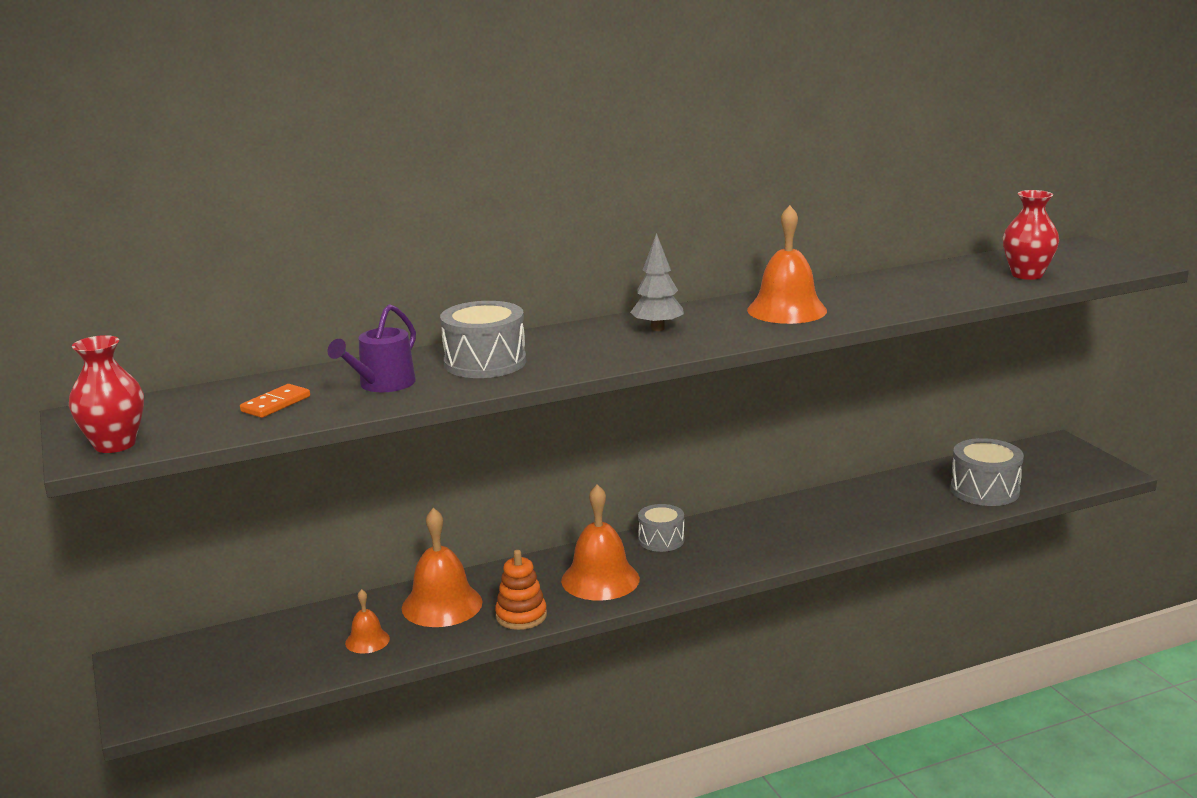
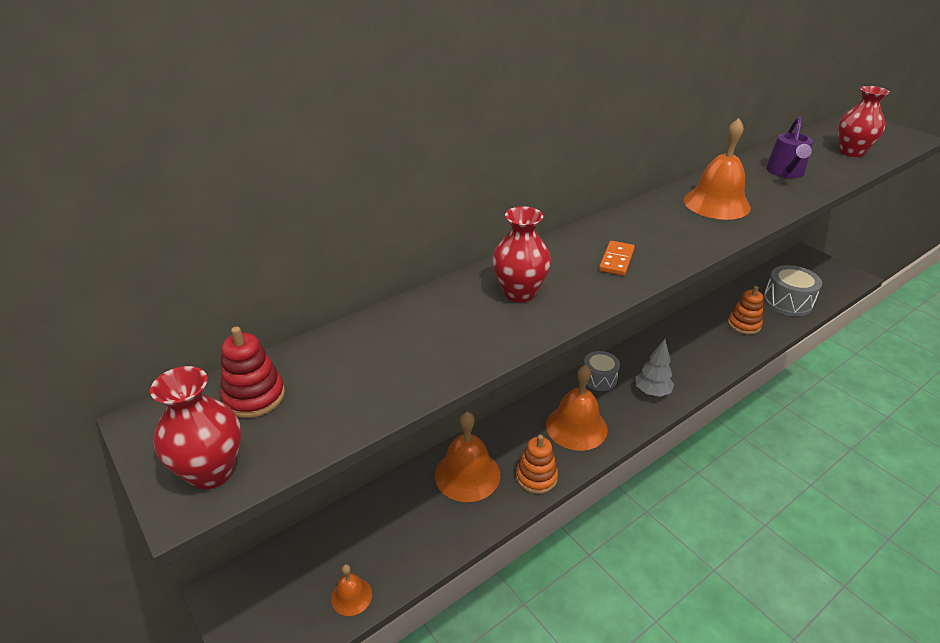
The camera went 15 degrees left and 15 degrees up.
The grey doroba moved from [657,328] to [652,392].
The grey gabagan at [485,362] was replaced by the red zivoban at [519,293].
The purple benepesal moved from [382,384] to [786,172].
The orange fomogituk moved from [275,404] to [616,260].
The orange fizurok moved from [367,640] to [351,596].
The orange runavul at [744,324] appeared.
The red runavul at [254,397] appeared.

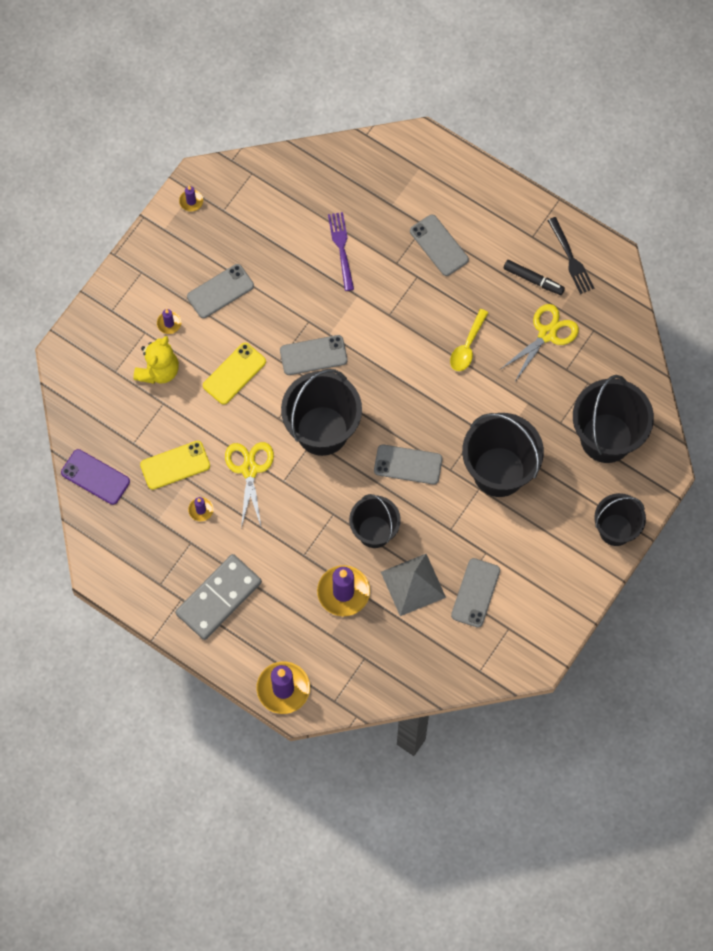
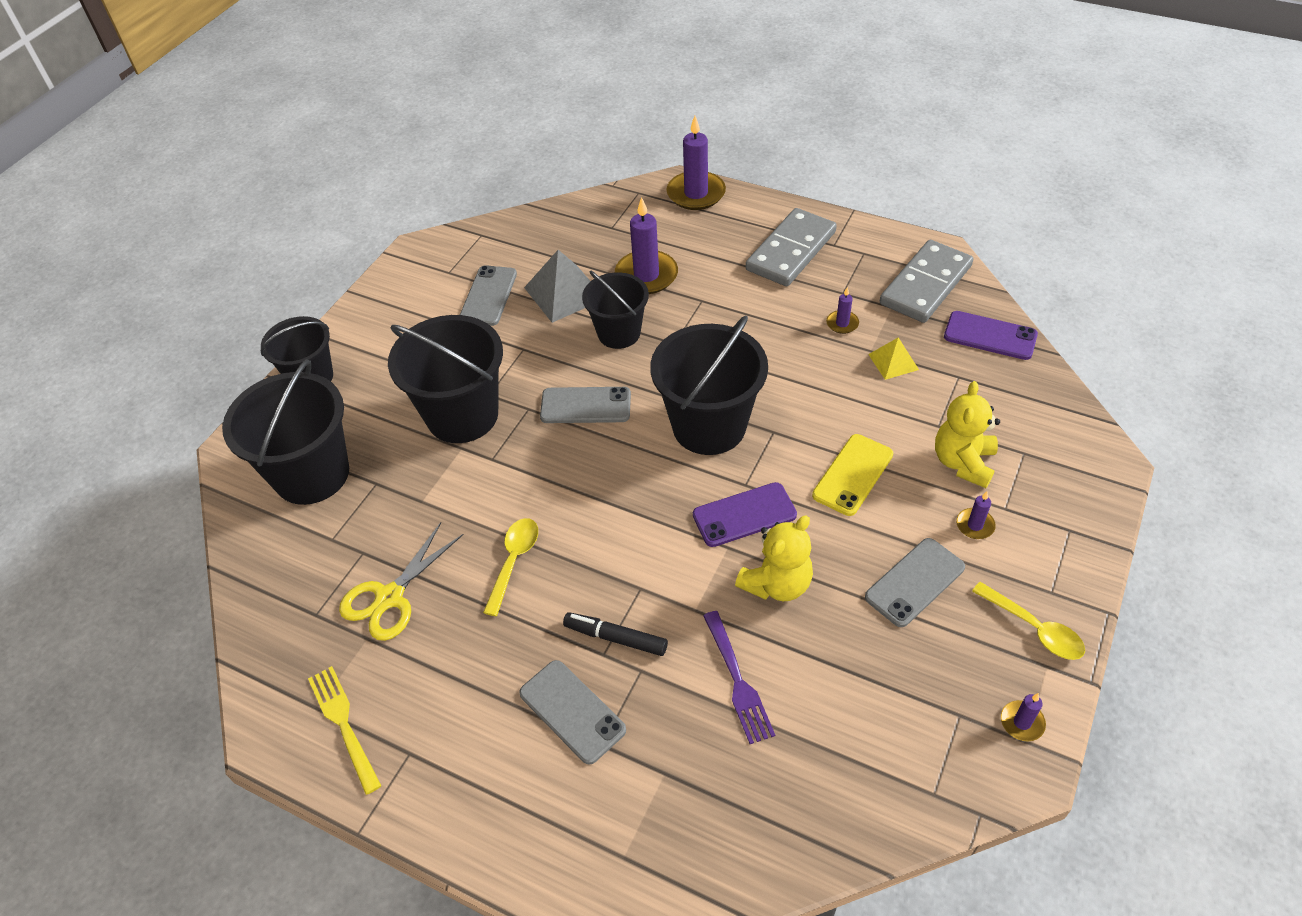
The camera went 175 degrees right and 20 degrees down.
The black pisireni at [570,258] became the yellow pisireni at [344,724].
The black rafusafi moved from [533,279] to [616,638].
The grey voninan at [313,355] became the purple voninan at [744,515].
The yellow voninan at [175,465] was replaced by the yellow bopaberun at [893,362].
The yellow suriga at [249,469] disappeared.
The grey fomogituk at [925,285] appeared.
The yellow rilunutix at [776,584] appeared.
The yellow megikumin at [1034,628] appeared.

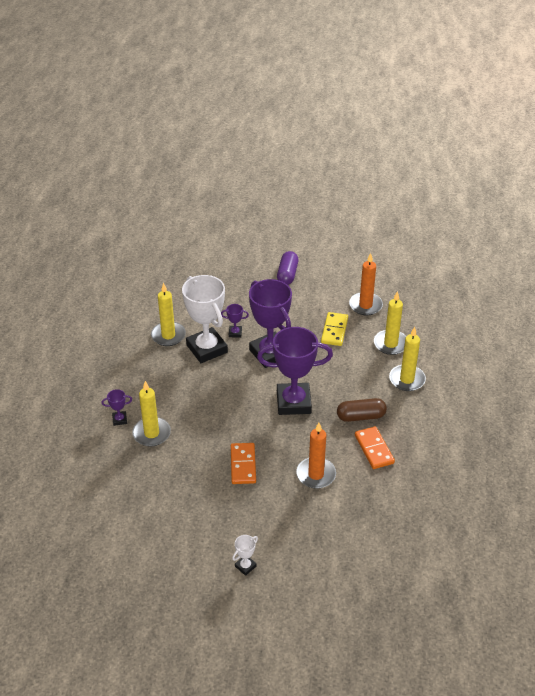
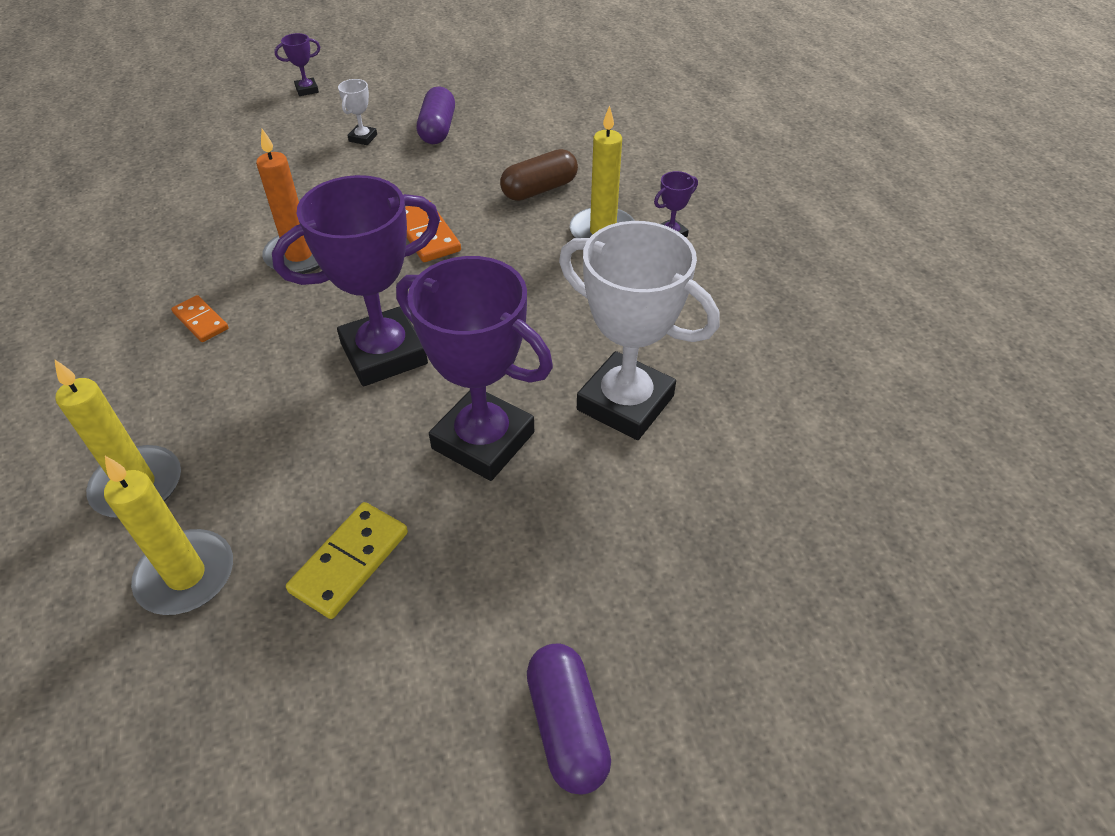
The camera went 155 degrees right and 5 degrees up.
The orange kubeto at [365,305] disappeared.
The yellow kubeto at [168,335] disappeared.
The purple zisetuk moved from [235,333] to [307,90].
The yellow fomogituk at [334,330] turned 45 degrees clockwise.
The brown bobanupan moved from [361,416] to [539,189].
The orange fomogituk at [374,449] changed to 0.66 times the size.
The purple bobanupan at [437,129] appeared.

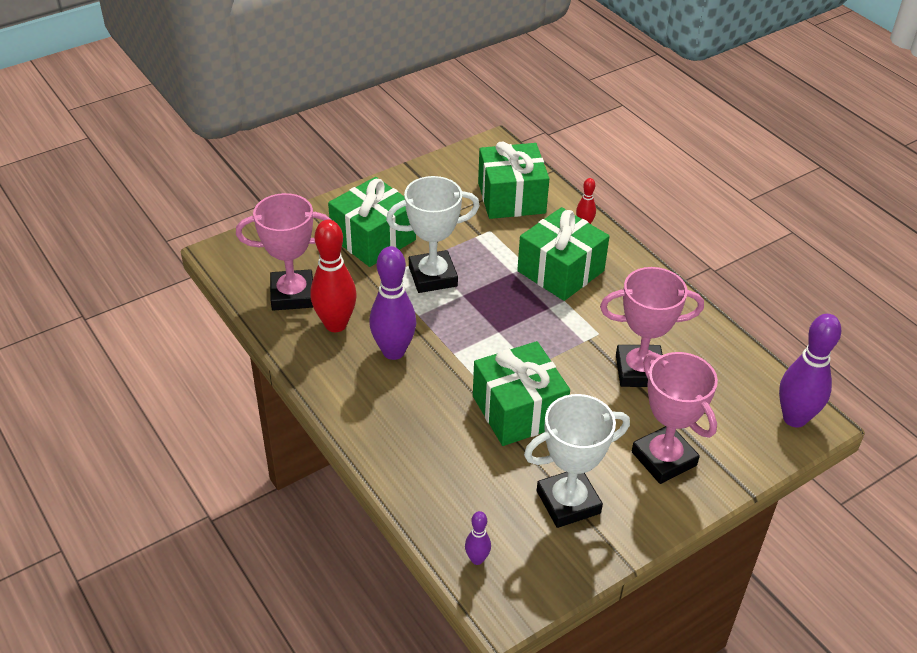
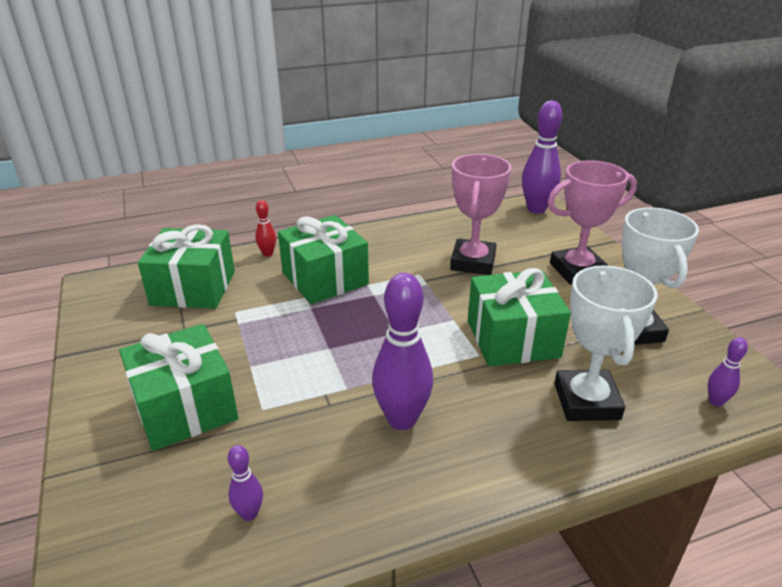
The camera went 75 degrees left and 10 degrees down.
The white zisetuk moved from [433,276] to [586,401].
The pink zisetuk at [292,295] was replaced by the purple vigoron at [249,514].
The red vigoron at [335,324] disappeared.

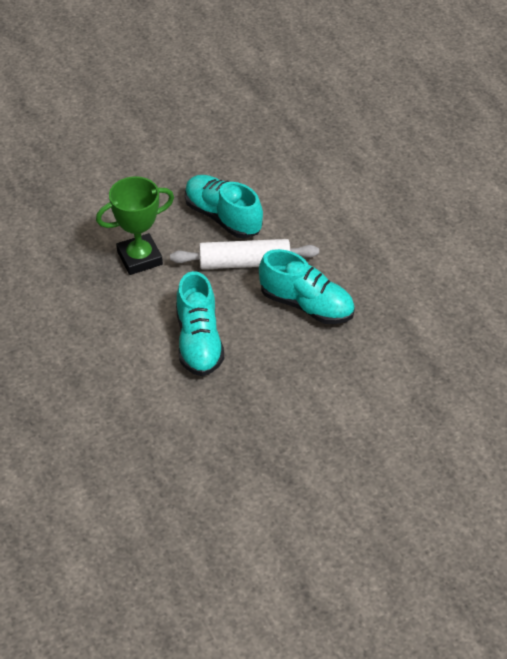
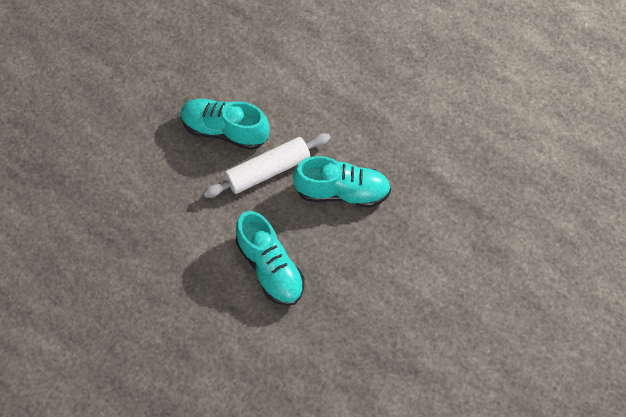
The camera went 25 degrees left and 15 degrees up.
The green zisetuk at [139,258] disappeared.

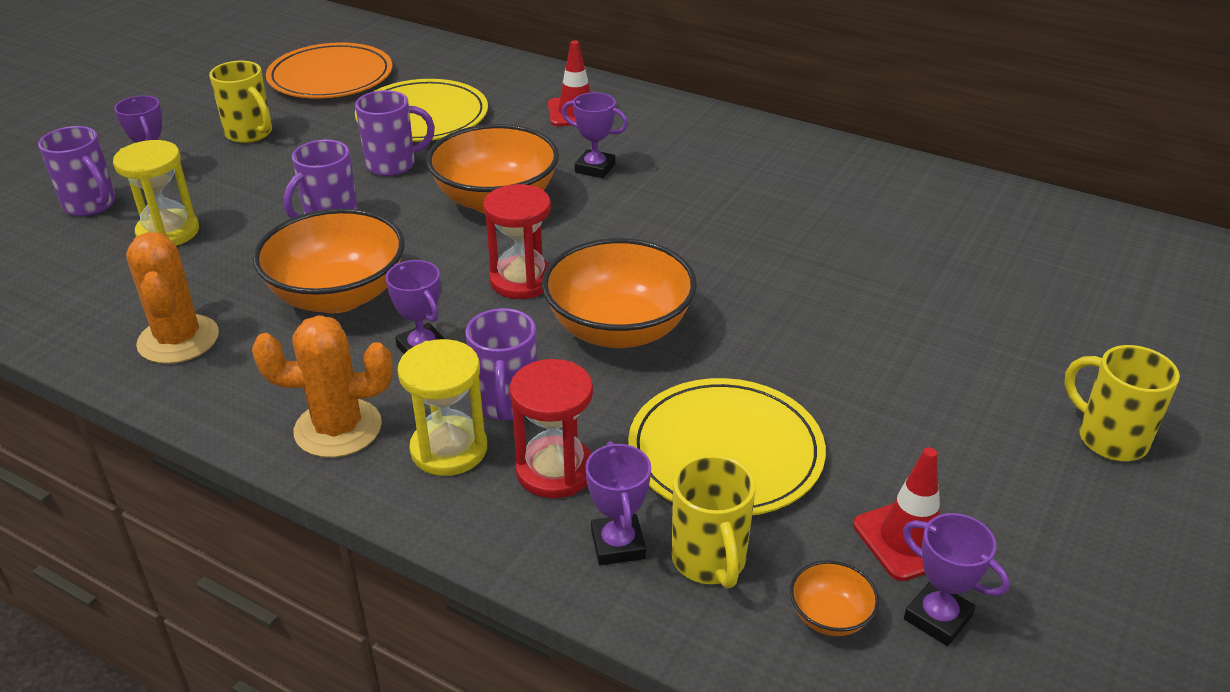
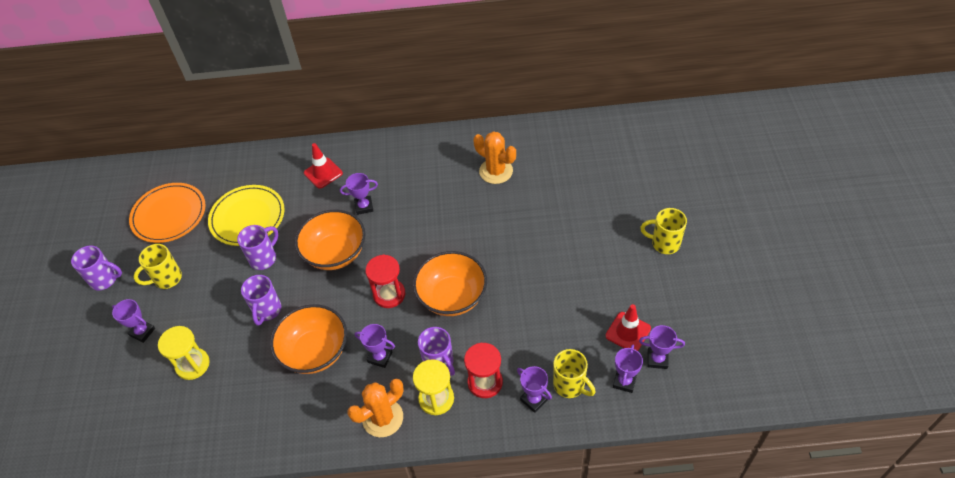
The camera went 30 degrees left and 15 degrees up.
The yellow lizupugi at [250,134] turned 135 degrees clockwise.
The purple lizupugi moved from [91,205] to [105,280].
The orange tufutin moved from [178,340] to [496,171].
The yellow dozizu at [725,452] disappeared.
The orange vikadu at [830,616] was replaced by the purple zisetuk at [624,381].

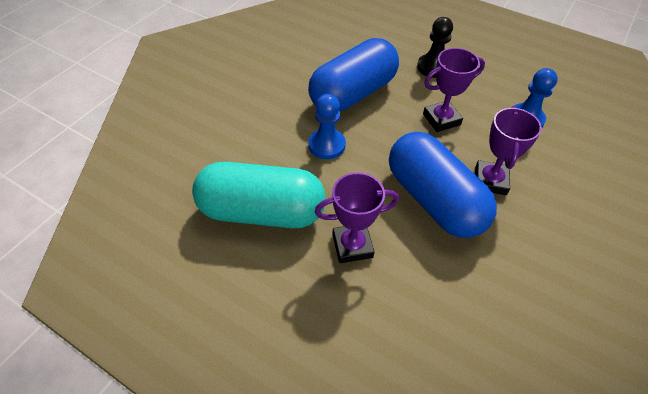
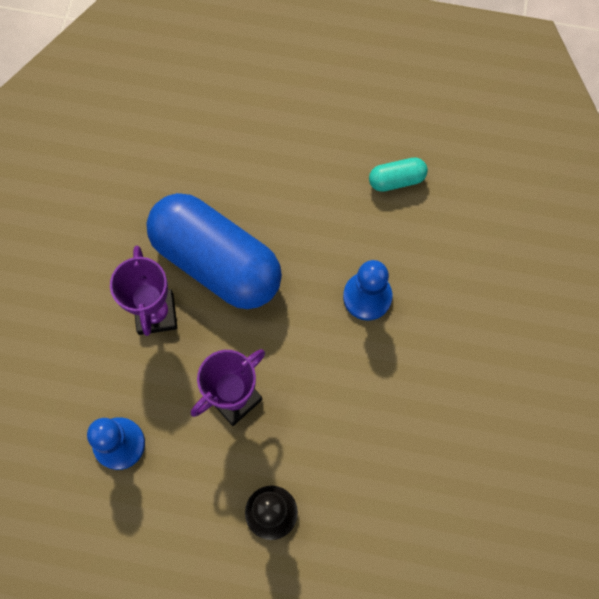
The camera went 160 degrees right and 20 degrees up.
The blue bobanupan at [353,93] disappeared.
The turquoise bobanupan at [262,212] changed to 0.41 times the size.
The purple zisetuk at [352,246] disappeared.

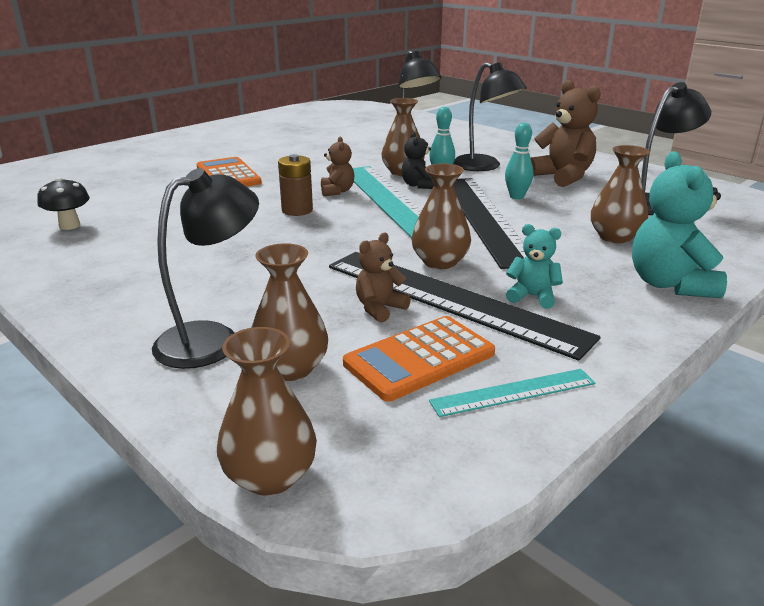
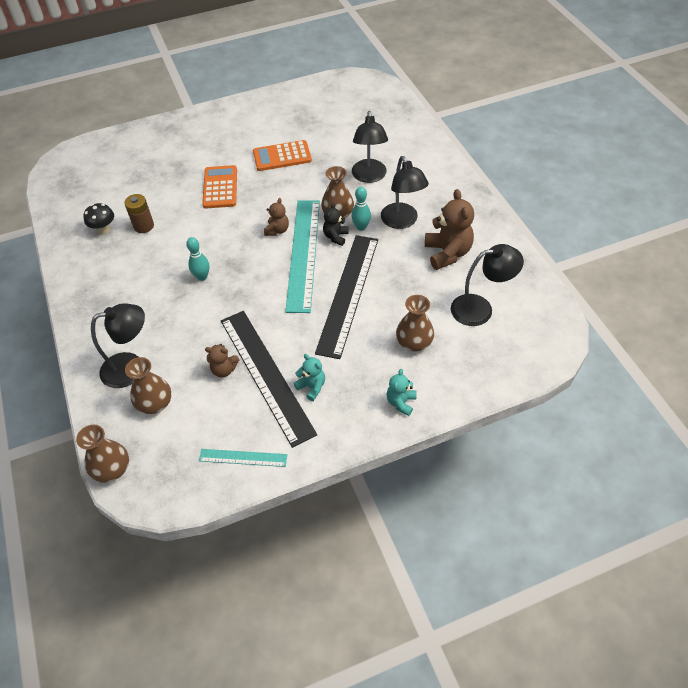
The camera went 25 degrees right and 25 degrees up.
The turquoise vigoron moved from [516,197] to [202,277].
The turquoise rilunutix at [669,284] changed to 0.55 times the size.
The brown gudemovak moved from [297,210] to [144,226].
The brown zivoban at [440,262] disappeared.
The brown rilunutix at [379,308] turned 150 degrees counterclockwise.
The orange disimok moved from [419,359] to [282,156].

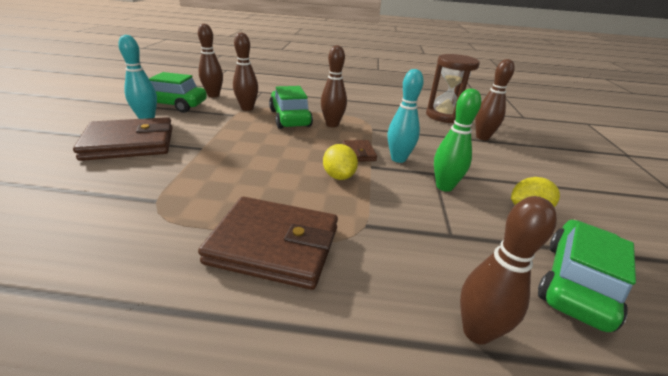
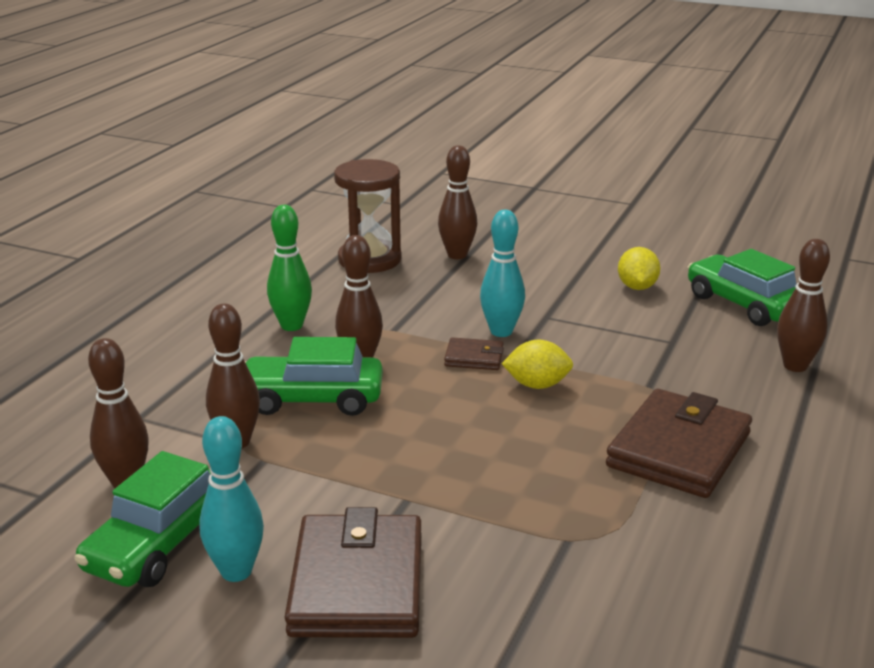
The camera went 70 degrees left and 5 degrees down.
The green vigoron moved from [444,187] to [291,326].

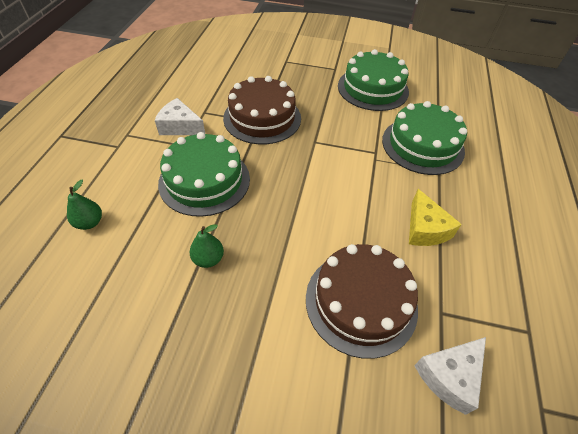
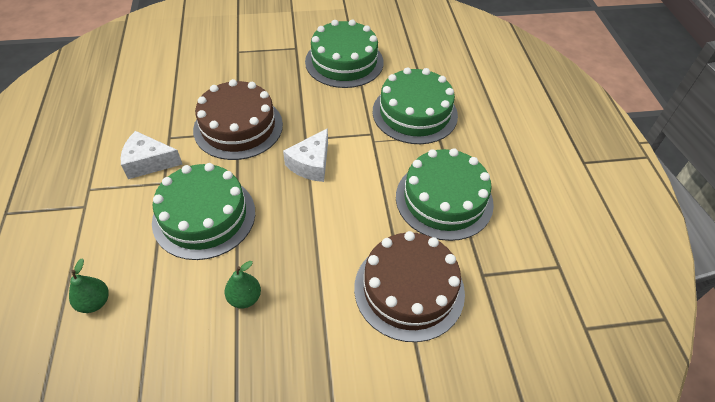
The camera went 20 degrees left and 0 degrees up.
The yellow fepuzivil at [425,229] was replaced by the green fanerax at [444,199].
The white fepuzivil moved from [449,376] to [311,164].

